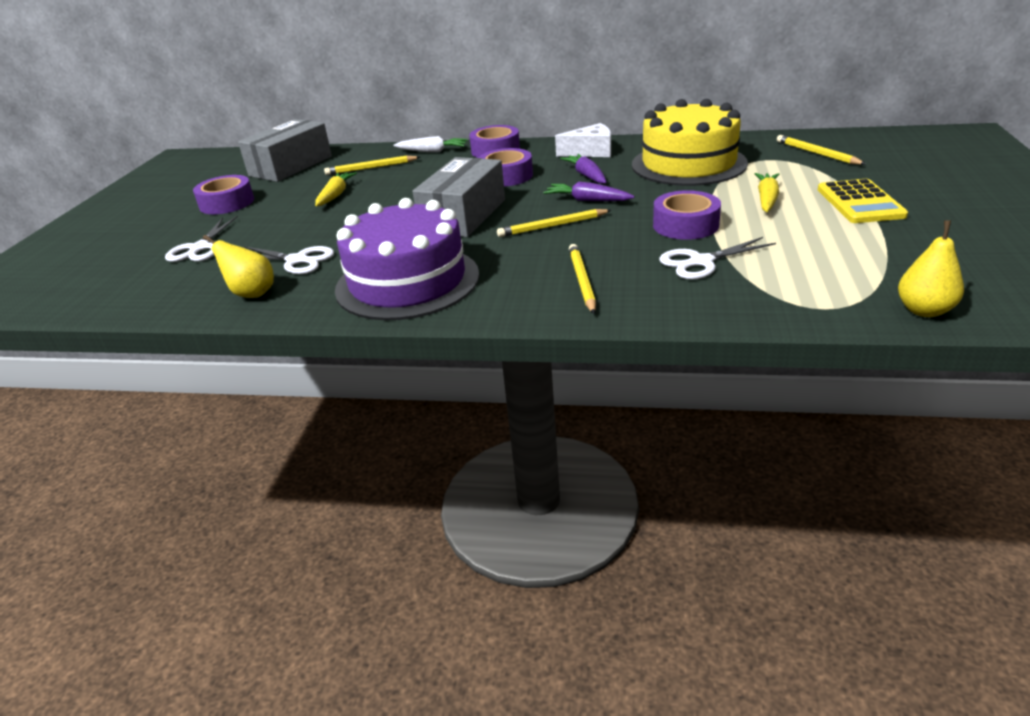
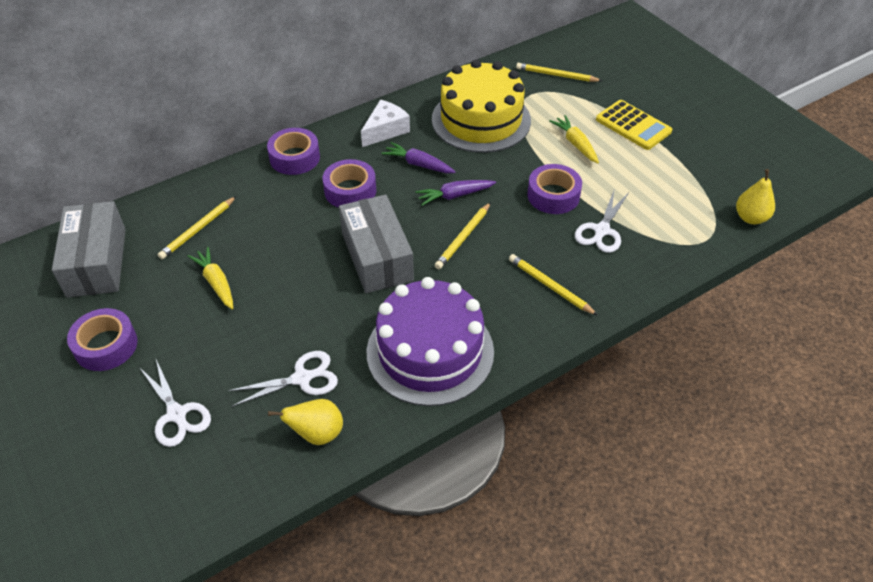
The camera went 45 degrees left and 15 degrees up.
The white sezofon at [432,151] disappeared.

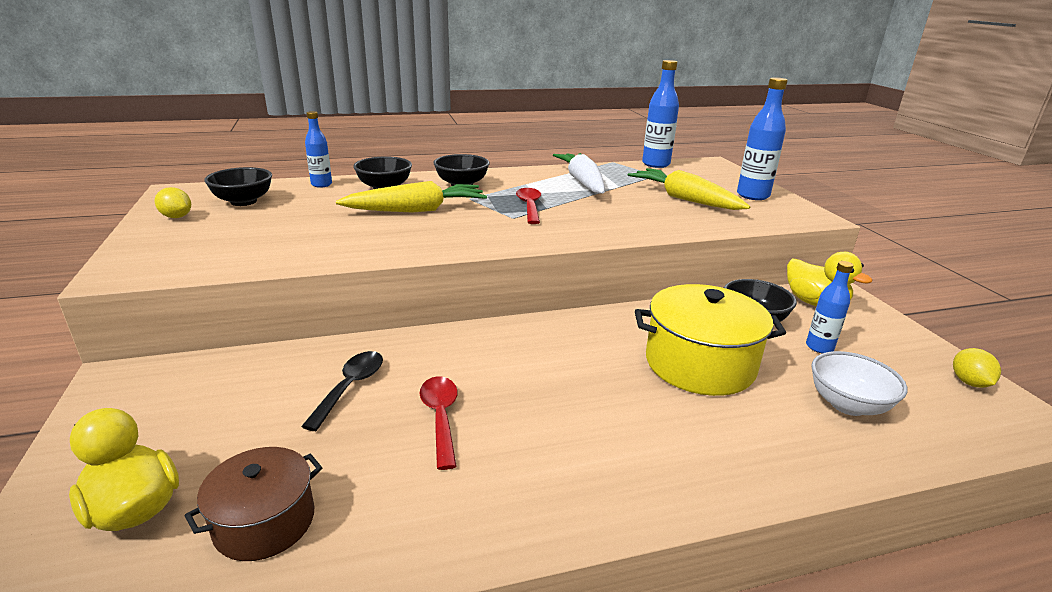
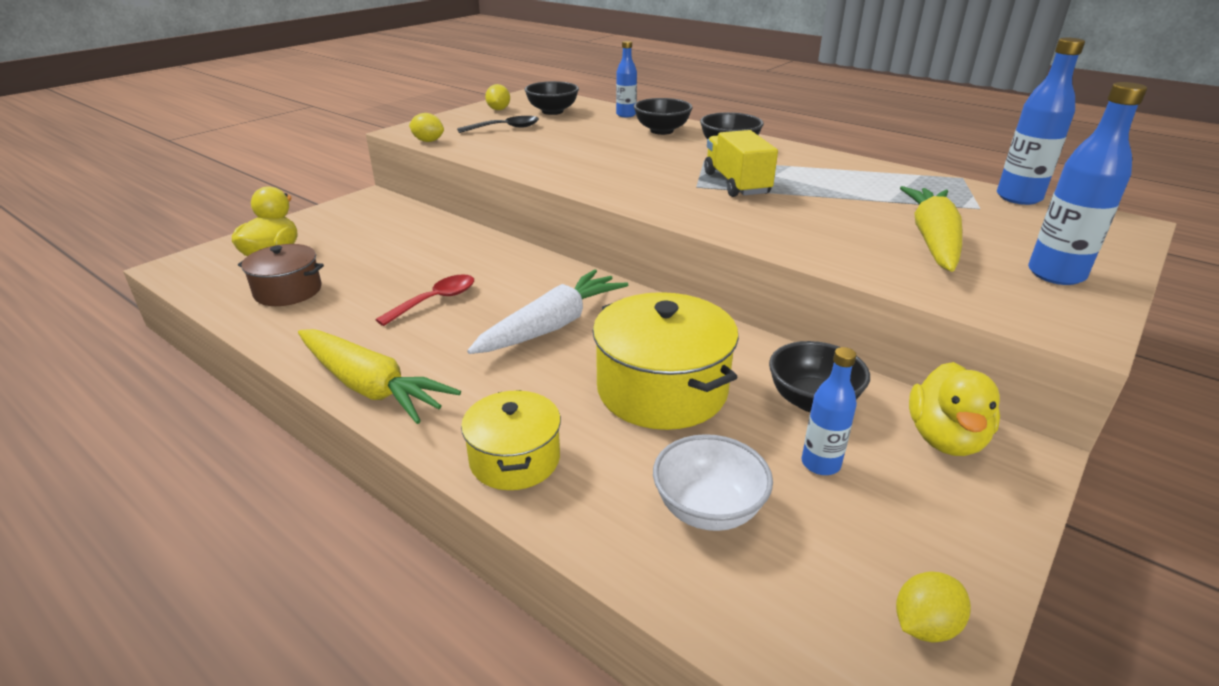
The camera went 55 degrees right and 5 degrees up.
The white sezofon moved from [582,182] to [552,325].
The yellow sezofon moved from [417,210] to [371,387].
The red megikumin at [529,206] was replaced by the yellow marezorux at [736,184].
The black megikumin moved from [350,387] to [505,128].
The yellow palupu at [428,141] appeared.
The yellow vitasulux at [515,459] appeared.

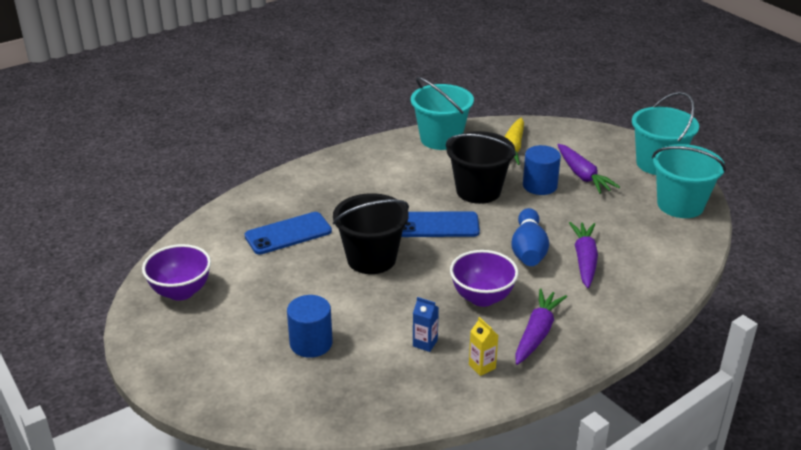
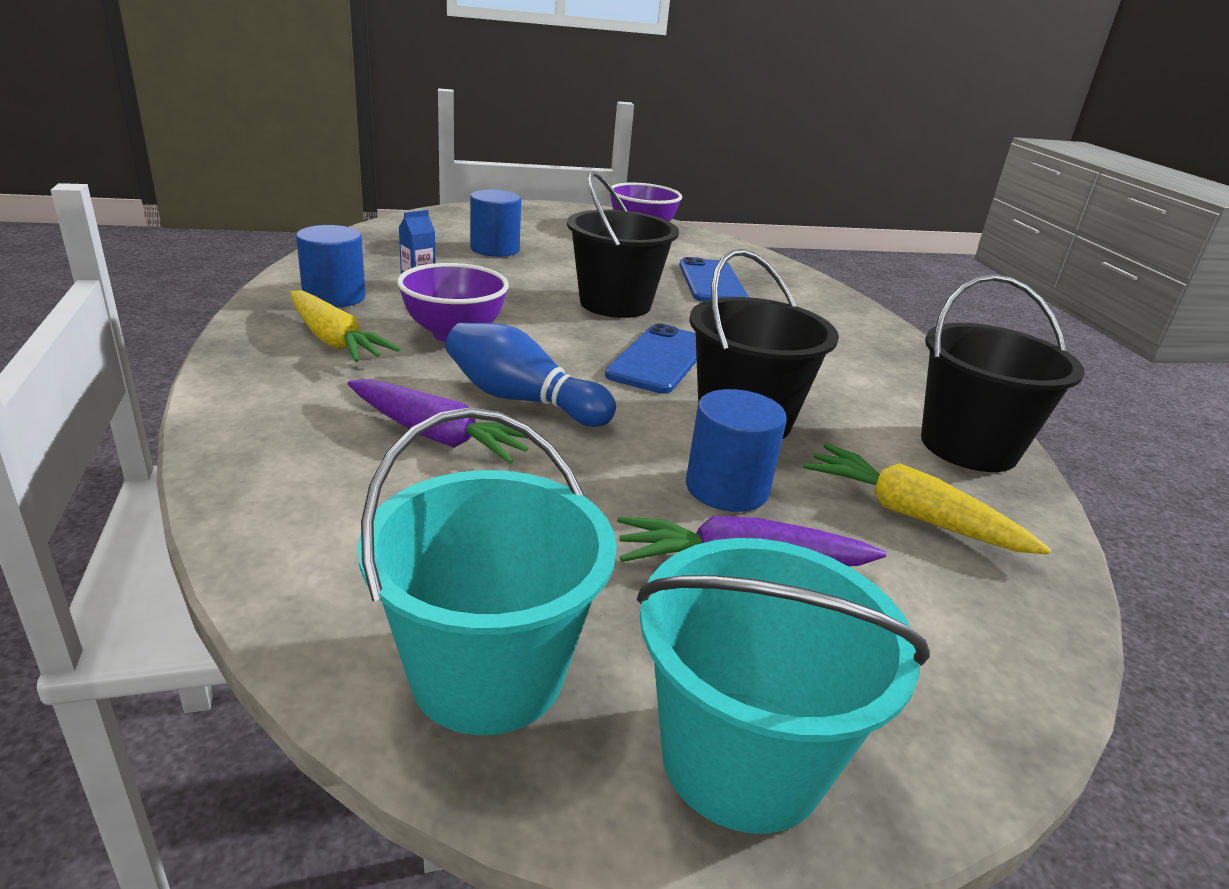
The camera went 110 degrees right and 5 degrees down.
The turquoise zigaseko at [441,139] became the black zigaseko at [968,447].
The purple sezofon at [537,333] became the yellow sezofon at [334,340].
The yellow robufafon at [482,366] was replaced by the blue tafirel at [334,297].

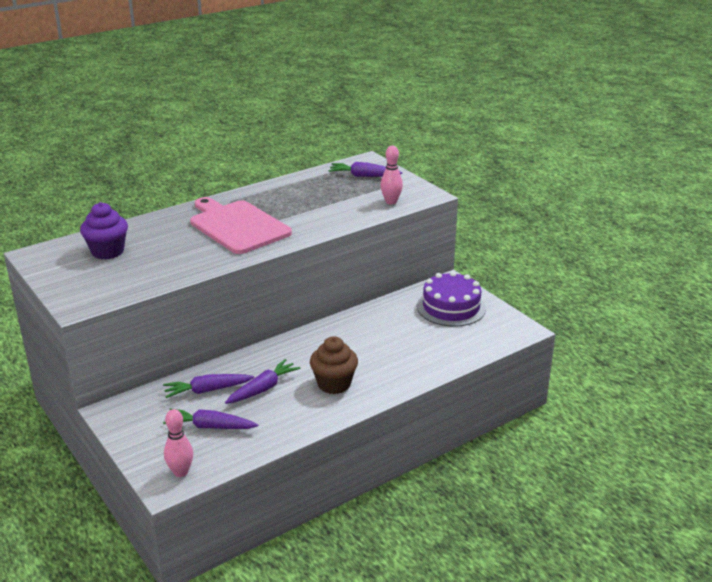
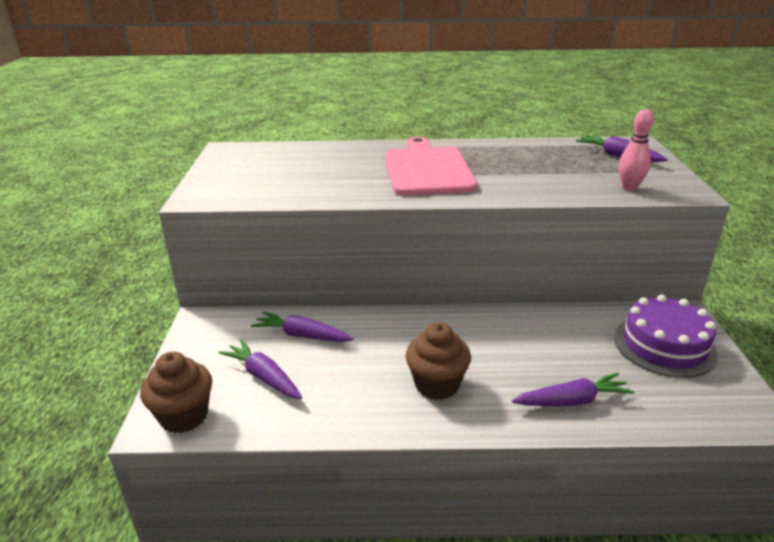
The camera went 35 degrees right and 0 degrees up.
The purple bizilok at [107,251] disappeared.
The purple sezofon moved from [263,388] to [572,401].
The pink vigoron at [181,472] was replaced by the brown bizilok at [184,416].

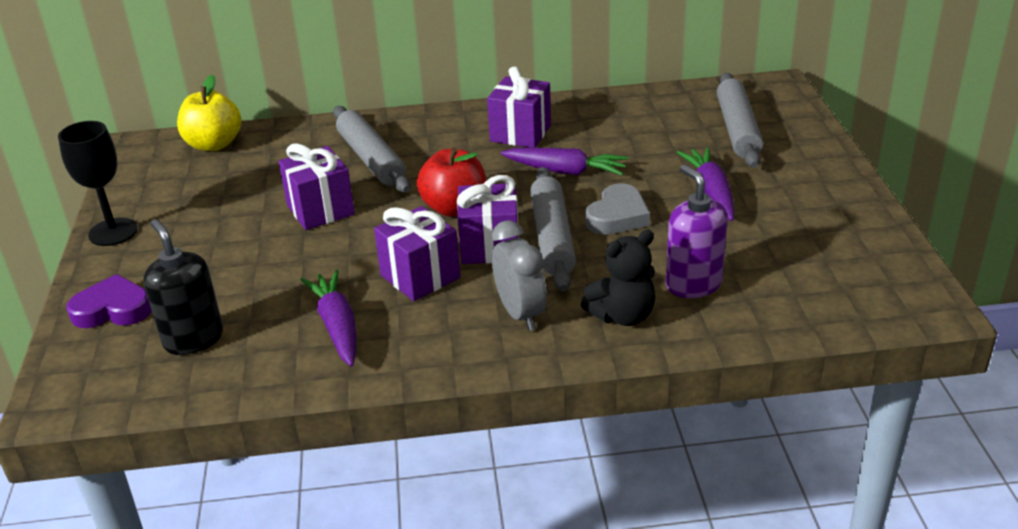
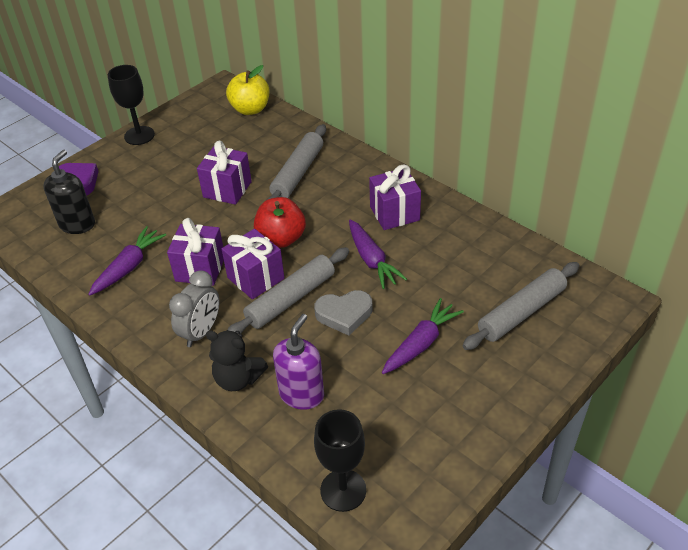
The camera went 50 degrees right and 10 degrees up.
The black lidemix at [343,490] appeared.

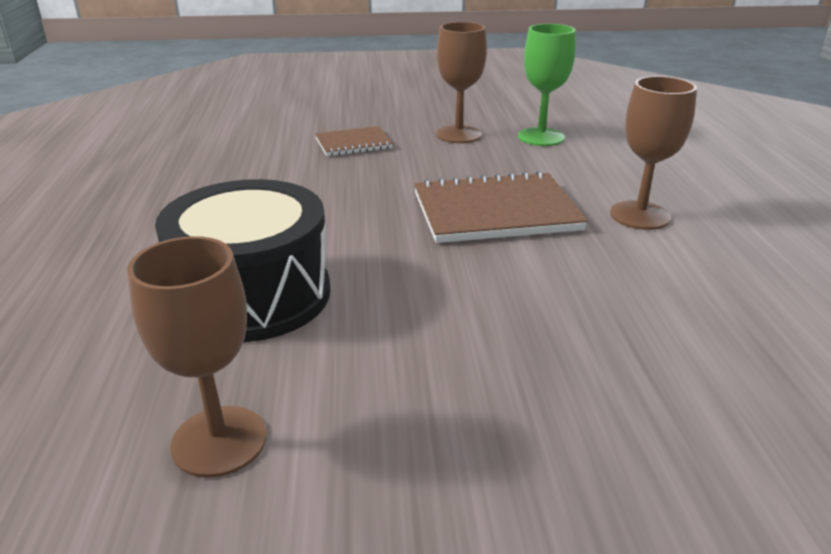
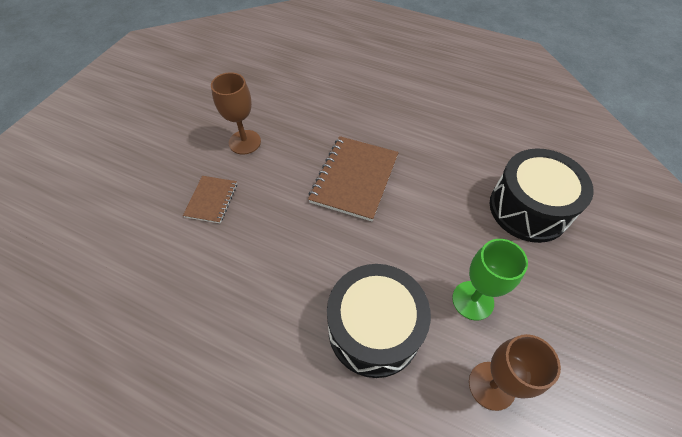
The camera went 60 degrees left and 25 degrees up.
The green lidemix moved from [541,137] to [473,300].
The brown lidemix at [639,215] disappeared.
The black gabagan at [528,208] appeared.

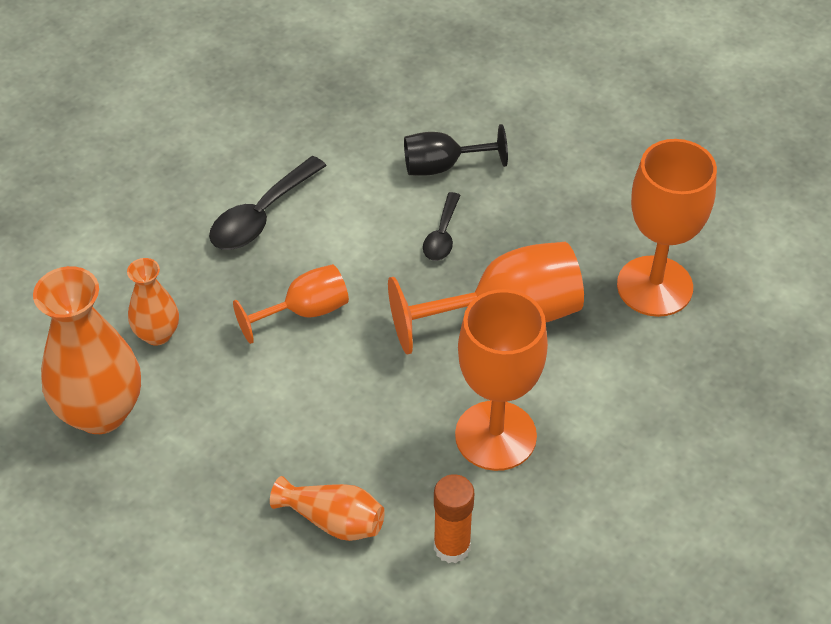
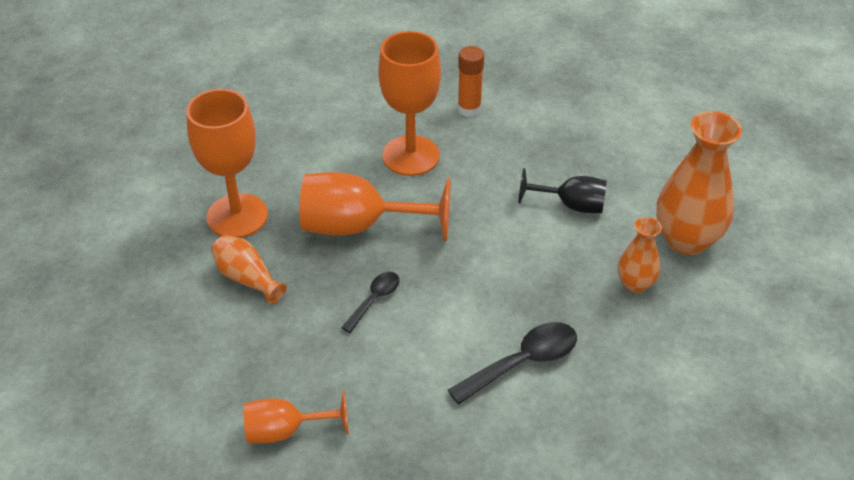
The camera went 160 degrees left and 5 degrees down.
The black lidemix moved from [442,166] to [571,205].
The orange lidemix moved from [305,311] to [285,431].
The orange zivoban moved from [333,520] to [247,278].

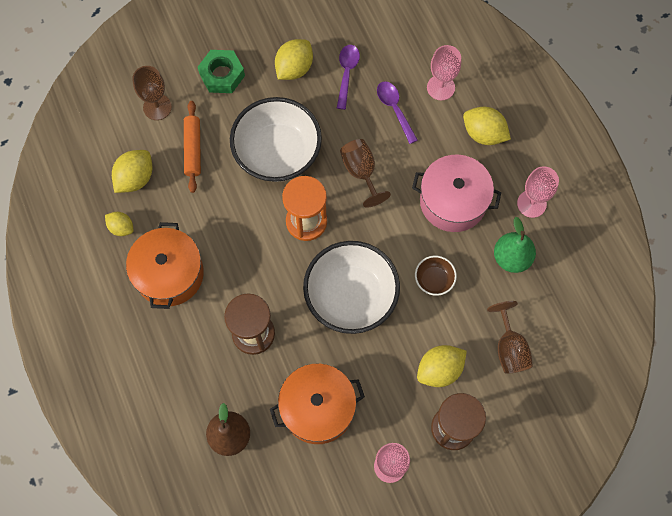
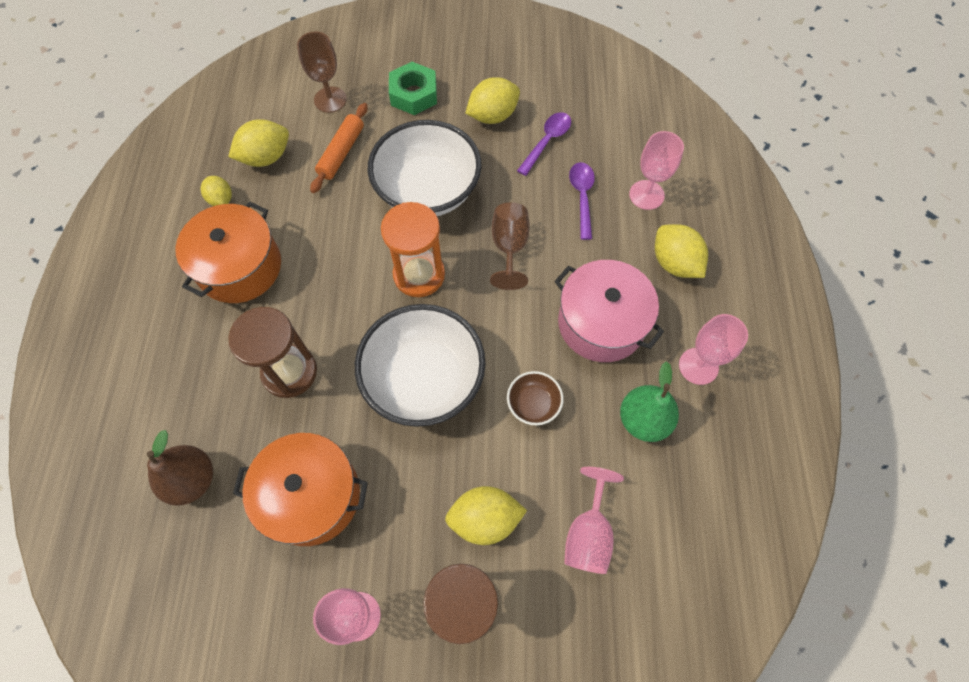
The camera went 25 degrees right and 5 degrees down.
The brown lidemix at [509,348] became the pink lidemix at [588,533].

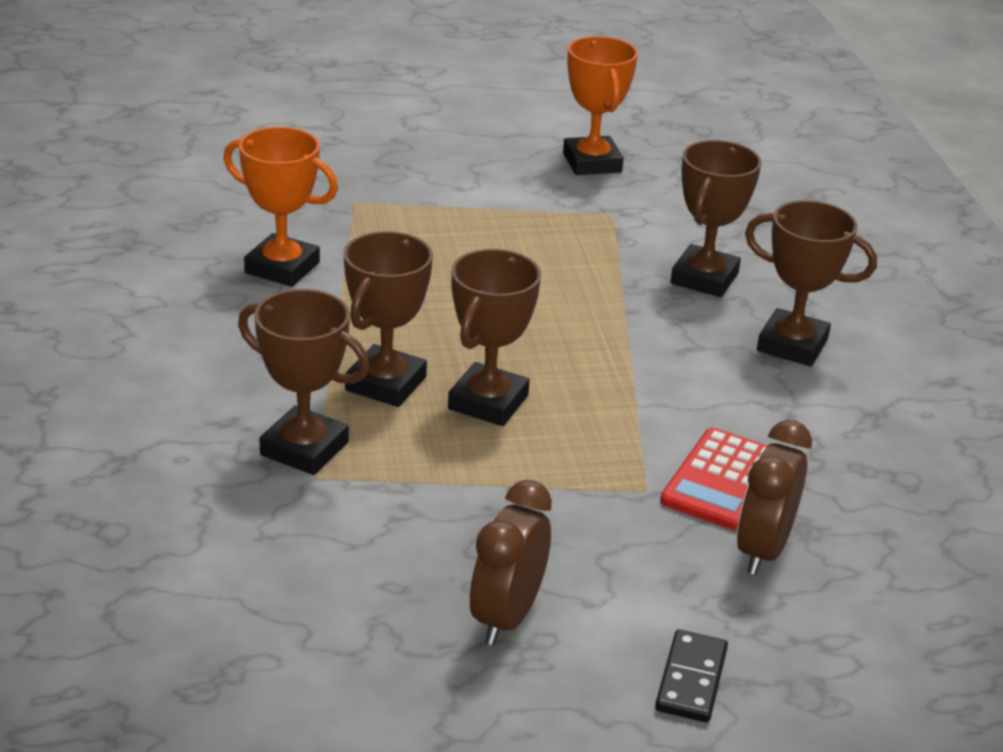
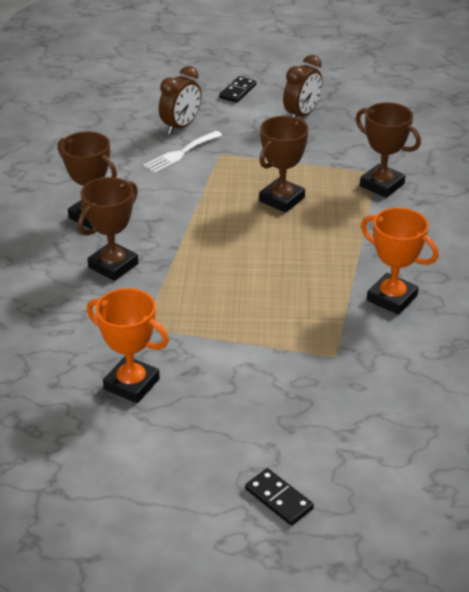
The camera went 165 degrees left and 5 degrees up.
The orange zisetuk at [592,163] turned 60 degrees counterclockwise.
The brown zisetuk at [385,384] disappeared.
The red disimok at [722,480] was replaced by the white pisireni at [180,154].
The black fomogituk at [279,499] appeared.

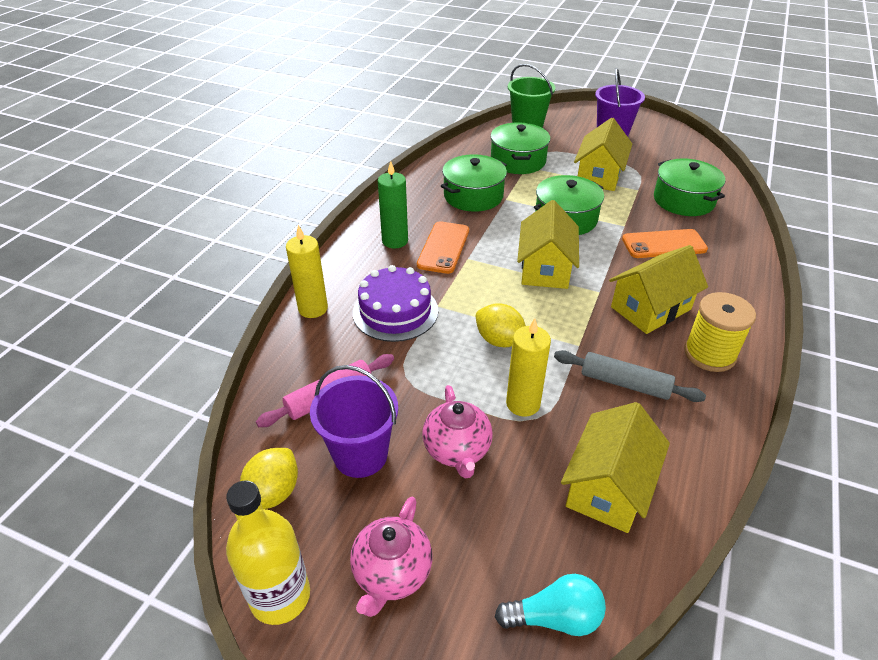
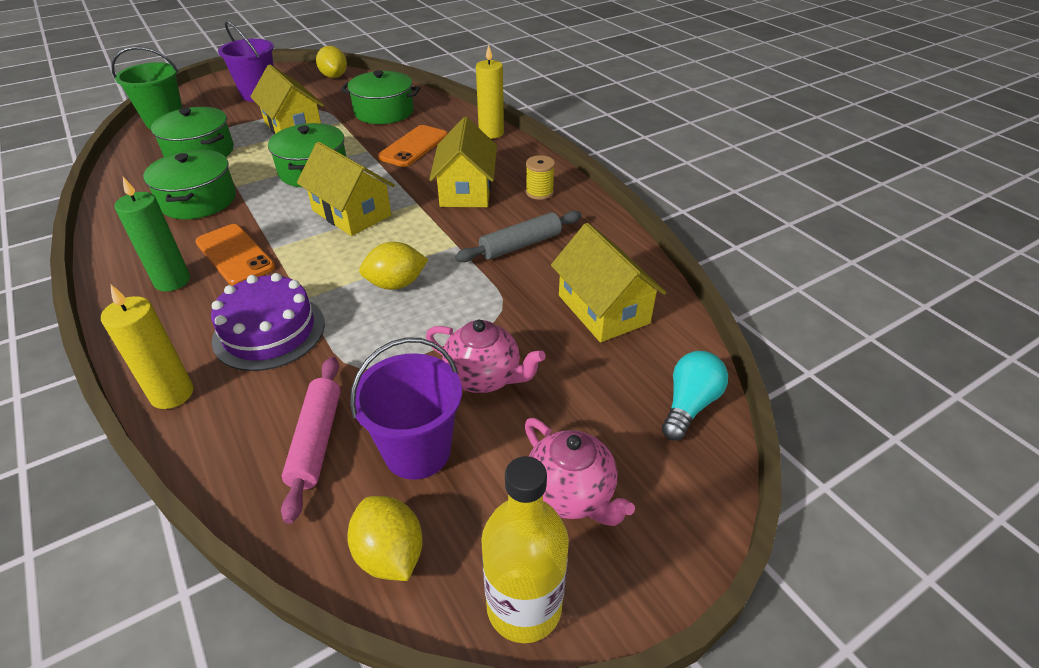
The camera went 55 degrees left and 0 degrees up.
The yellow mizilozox at [709,354] changed to 0.61 times the size.
The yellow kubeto moved from [523,404] to [491,133].
The yellow palupu at [334,76] appeared.

